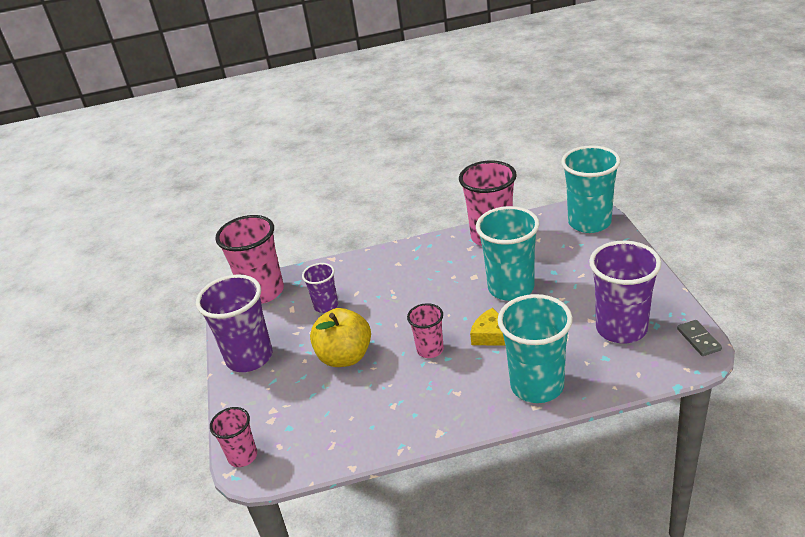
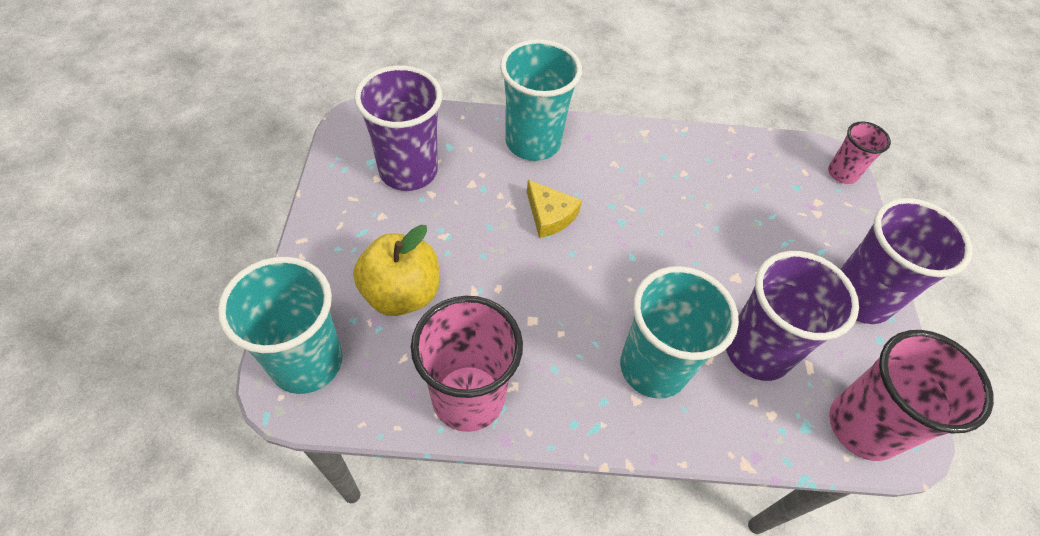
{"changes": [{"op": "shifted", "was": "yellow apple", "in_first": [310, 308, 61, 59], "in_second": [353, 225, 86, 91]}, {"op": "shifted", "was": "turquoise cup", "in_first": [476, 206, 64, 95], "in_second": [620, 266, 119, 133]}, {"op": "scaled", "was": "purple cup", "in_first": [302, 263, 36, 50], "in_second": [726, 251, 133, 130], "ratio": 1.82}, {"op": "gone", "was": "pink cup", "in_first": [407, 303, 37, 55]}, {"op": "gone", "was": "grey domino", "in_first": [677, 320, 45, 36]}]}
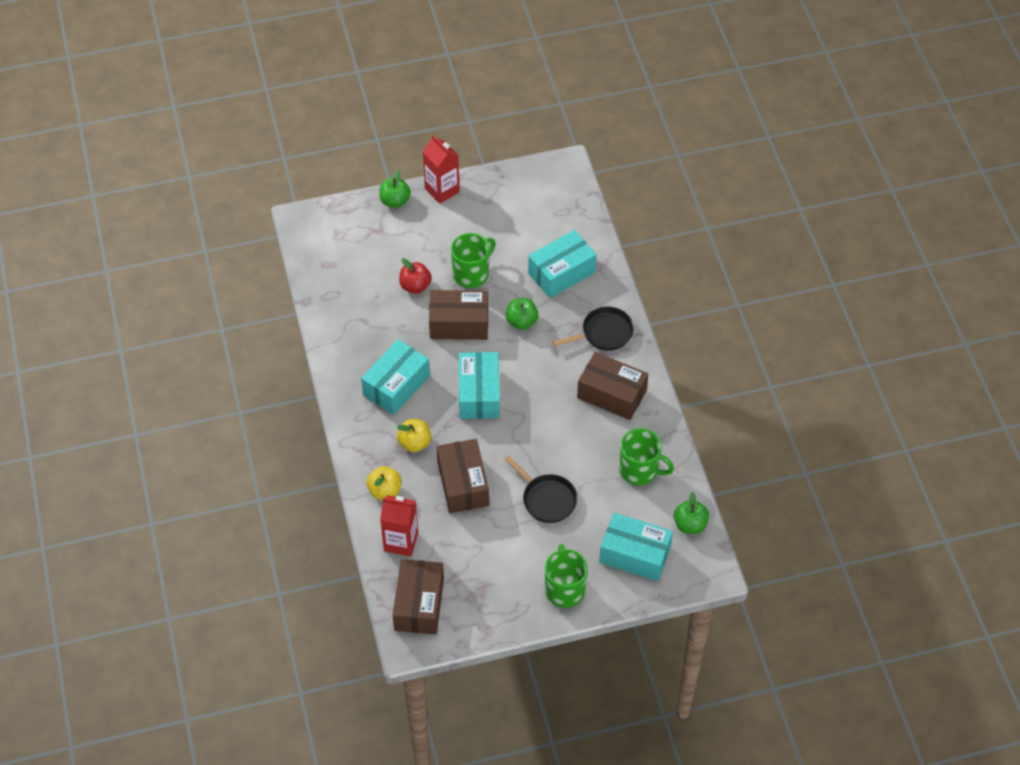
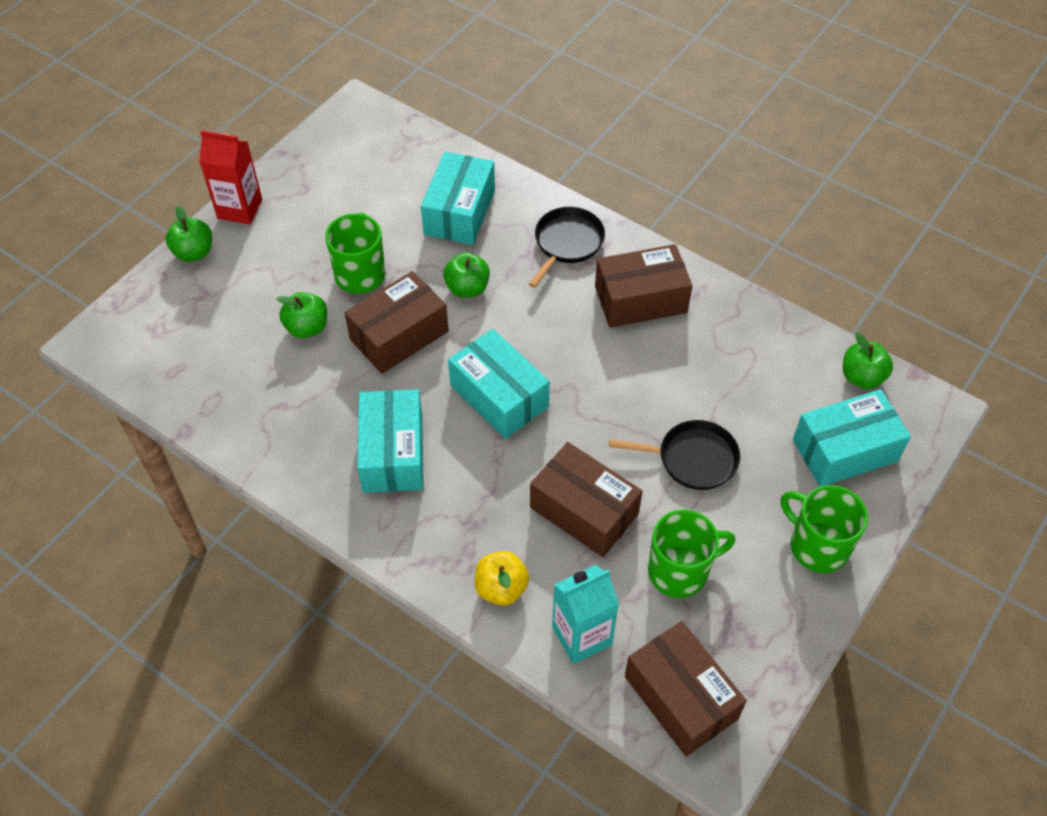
{"changes": [{"op": "repainted", "was": "red apple", "now": "green apple", "in_first": [399, 258, 33, 36], "in_second": [276, 292, 51, 46]}, {"op": "repainted", "was": "red carton", "now": "turquoise carton", "in_first": [380, 495, 38, 62], "in_second": [552, 565, 67, 99]}, {"op": "shifted", "was": "green mug", "in_first": [619, 428, 55, 57], "in_second": [648, 509, 87, 89]}, {"op": "gone", "was": "yellow apple", "in_first": [397, 419, 34, 33]}]}
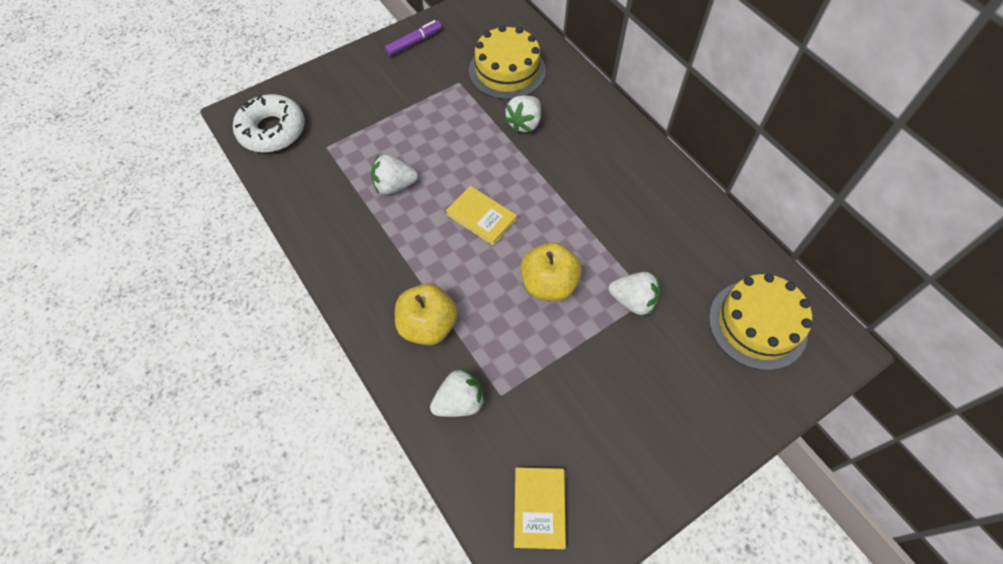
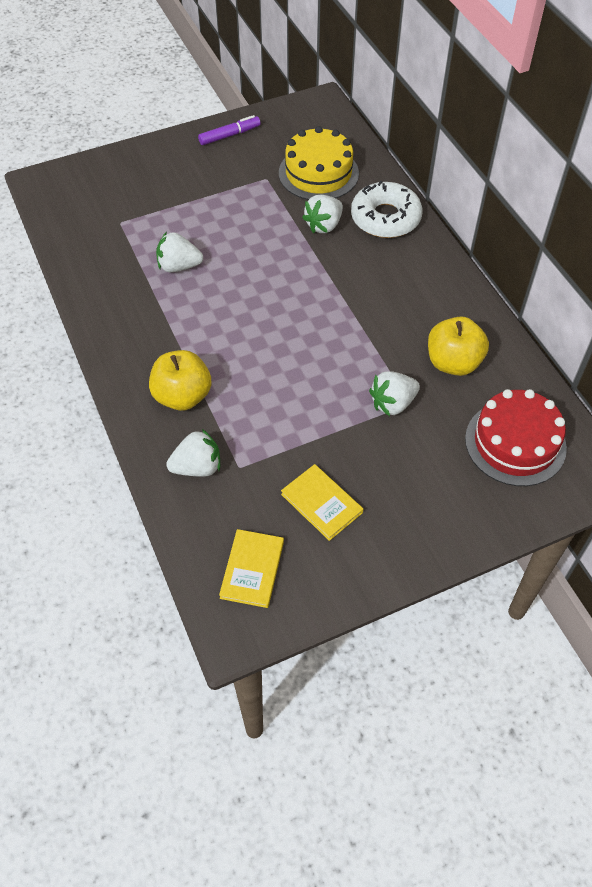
{"changes": [{"op": "shifted", "was": "yellow book", "in_first": [446, 186, 71, 60], "in_second": [281, 464, 82, 77]}, {"op": "shifted", "was": "white donut", "in_first": [233, 94, 72, 59], "in_second": [351, 181, 71, 57]}, {"op": "rotated", "was": "white strawberry", "in_first": [609, 272, 51, 44], "in_second": [369, 371, 51, 45], "clockwise": 120}, {"op": "shifted", "was": "yellow apple", "in_first": [521, 242, 61, 59], "in_second": [428, 317, 61, 59]}, {"op": "repainted", "was": "yellow cake", "now": "red cake", "in_first": [709, 273, 103, 97], "in_second": [465, 389, 102, 97]}]}
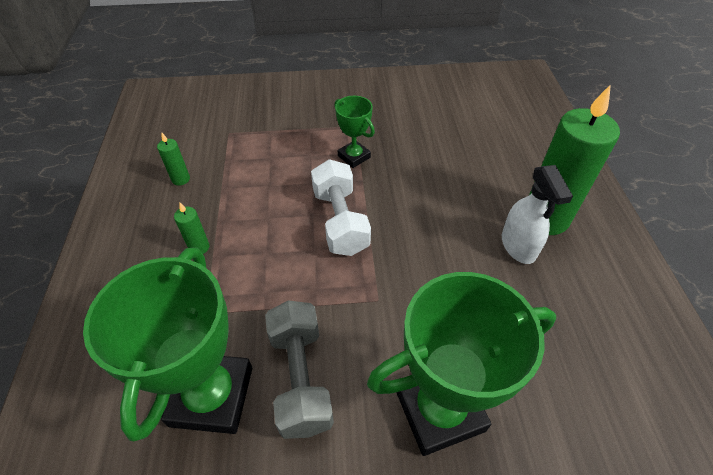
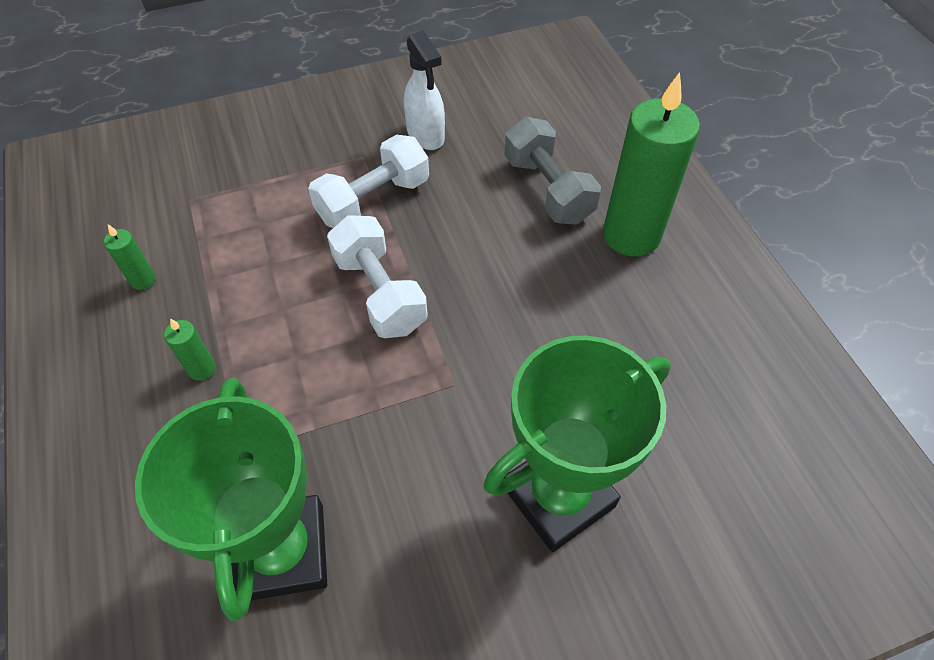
{"changes": [{"op": "swapped", "was": "green trophy", "now": "white dumbbell", "in_first": [334, 96, 41, 72], "in_second": [308, 134, 121, 94]}, {"op": "shifted", "was": "white spray bottle", "in_first": [502, 165, 71, 99], "in_second": [404, 30, 41, 120]}, {"op": "shifted", "was": "grey dumbbell", "in_first": [265, 301, 69, 138], "in_second": [505, 117, 96, 108]}]}
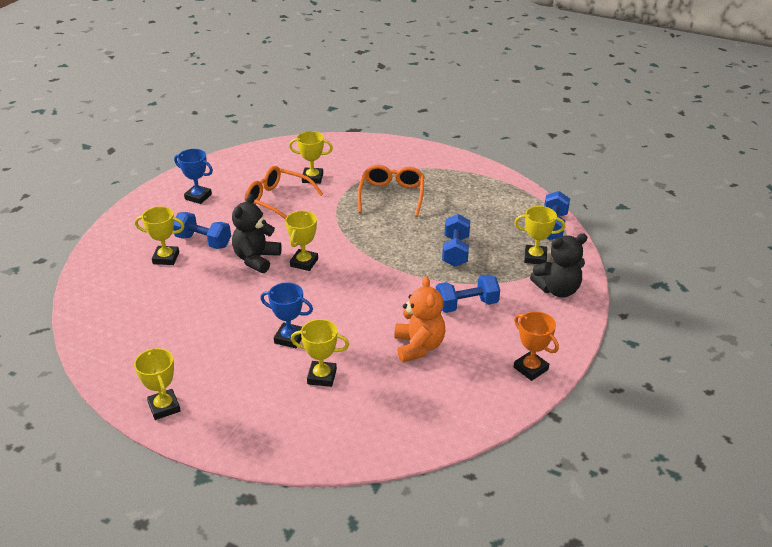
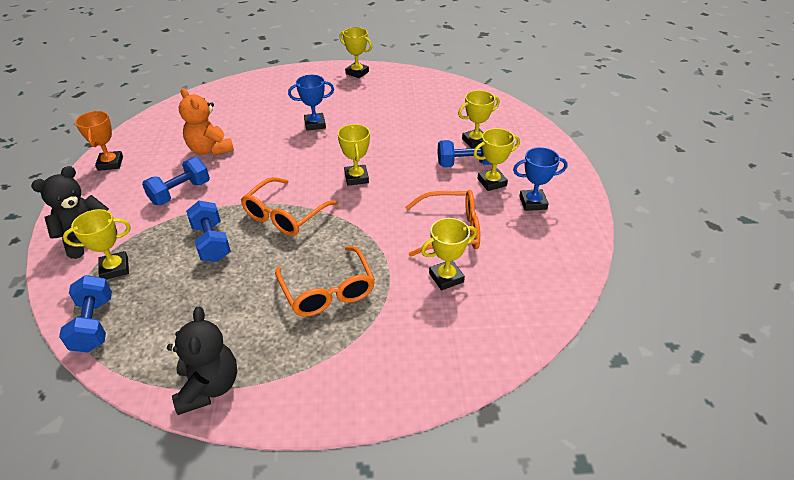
{"changes": [{"op": "rotated", "was": "orange trophy", "in_first": [514, 311, 45, 70], "in_second": [75, 111, 48, 60], "clockwise": 60}, {"op": "shifted", "was": "black teddy bear", "in_first": [232, 194, 50, 79], "in_second": [167, 307, 70, 108]}, {"op": "new", "now": "orange glasses", "in_second": [241, 177, 97, 59]}, {"op": "shifted", "was": "yellow trophy", "in_first": [291, 319, 58, 68], "in_second": [473, 128, 47, 63]}]}
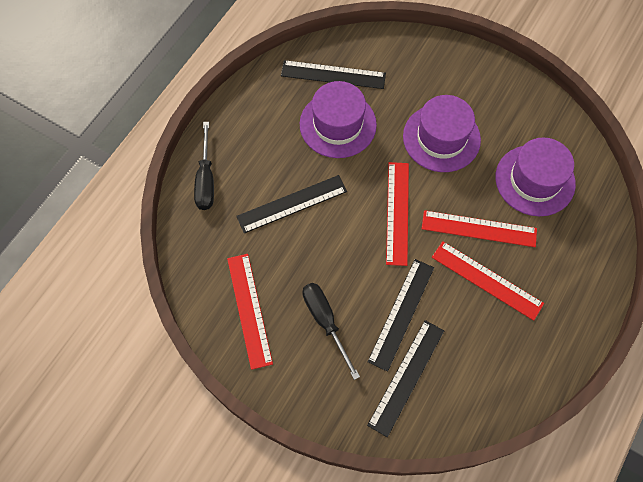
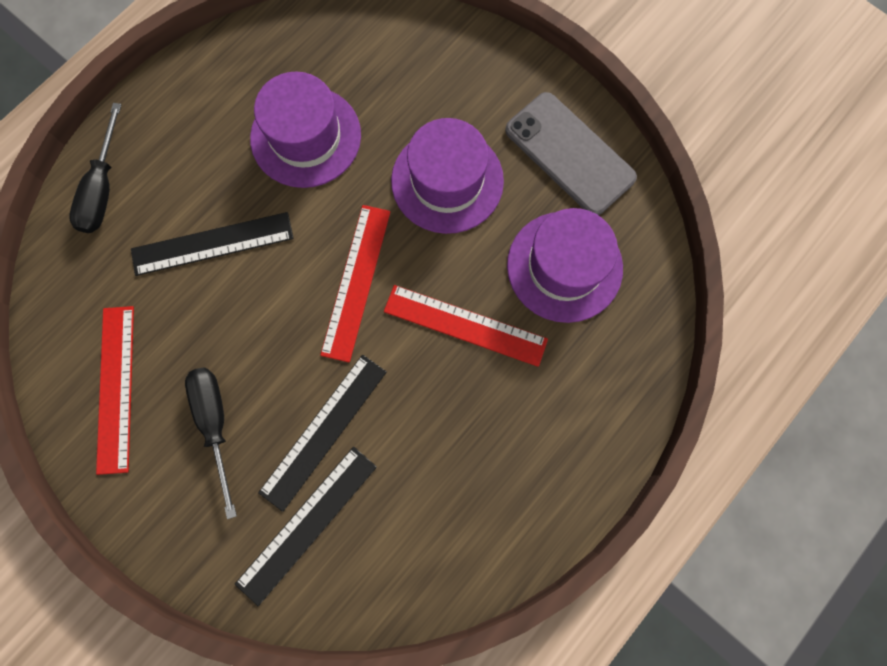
{"changes": [{"op": "new", "now": "grey phone", "in_second": [505, 92, 132, 123]}, {"op": "gone", "was": "black ruler", "in_first": [281, 60, 105, 29]}, {"op": "gone", "was": "red ruler", "in_first": [432, 241, 112, 80]}]}
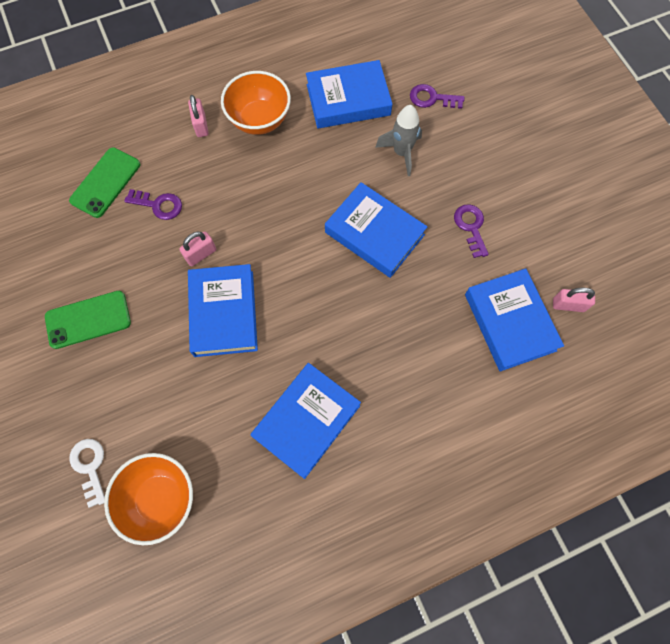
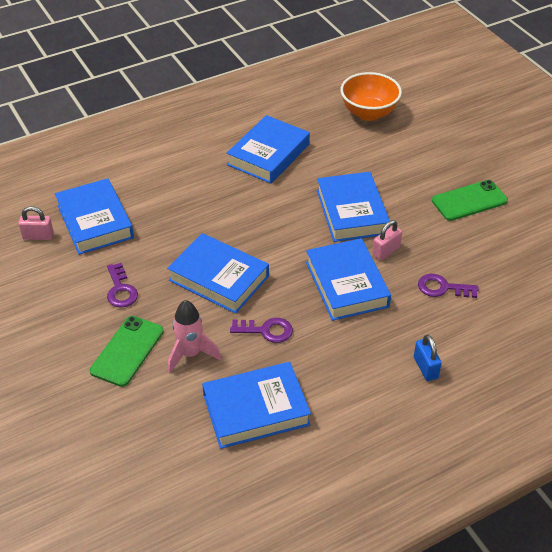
{"changes": [{"op": "shifted", "was": "green phone", "in_first": [69, 147, 71, 71], "in_second": [90, 316, 74, 71]}, {"op": "repainted", "was": "grey rocket", "now": "pink rocket", "in_first": [375, 105, 47, 71], "in_second": [168, 300, 53, 74]}, {"op": "shifted", "was": "purple key", "in_first": [410, 84, 54, 25], "in_second": [230, 318, 63, 25]}, {"op": "new", "now": "blue book", "in_second": [306, 238, 85, 83]}, {"op": "repainted", "was": "pink padlock", "now": "blue padlock", "in_first": [188, 95, 21, 42], "in_second": [414, 335, 28, 46]}, {"op": "gone", "was": "white key", "in_first": [69, 439, 36, 69]}, {"op": "gone", "was": "orange bowl", "in_first": [221, 71, 70, 64]}]}
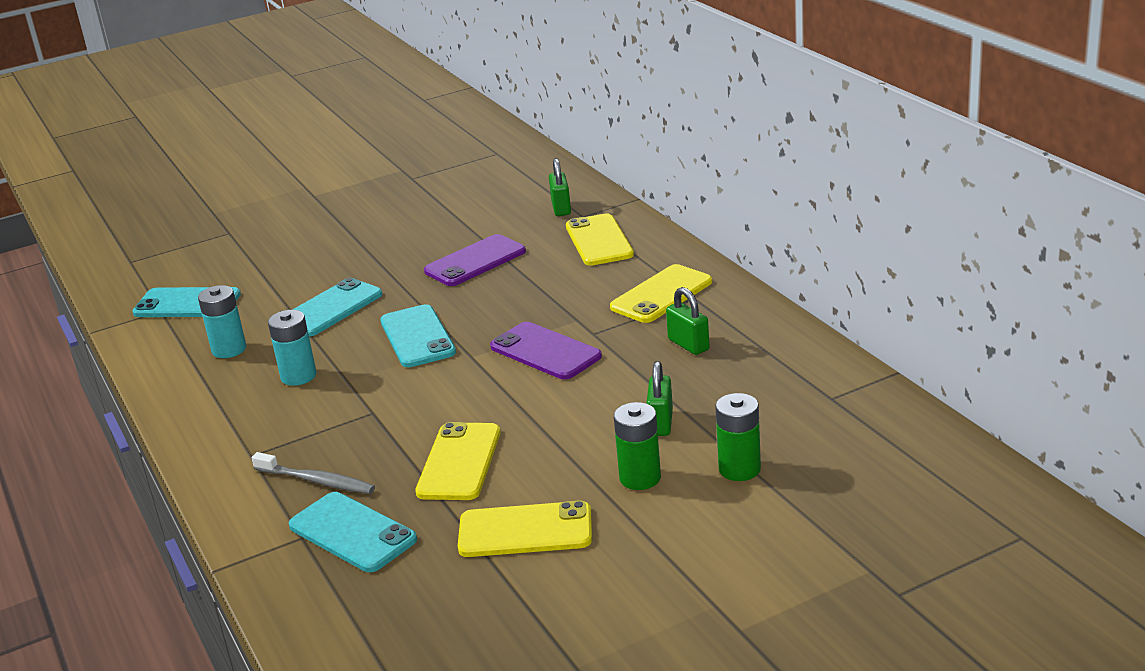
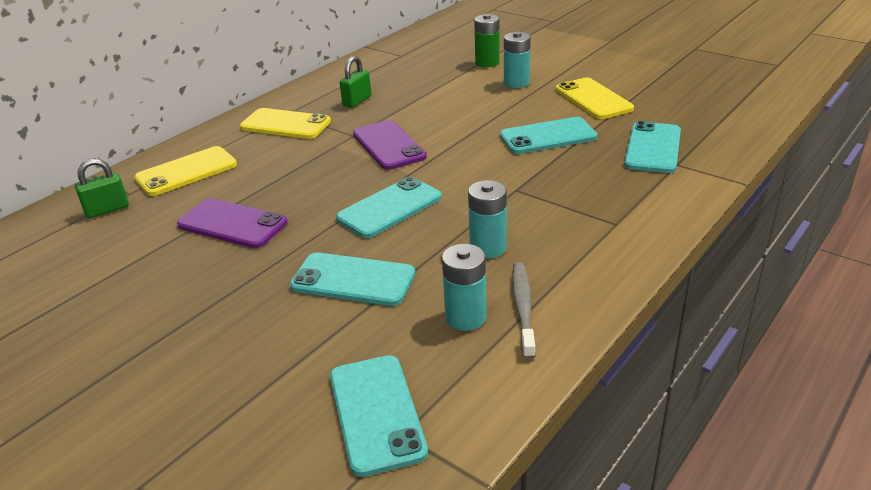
{"changes": [{"op": "rotated", "was": "purple phone", "in_first": [490, 322, 112, 57], "in_second": [353, 120, 74, 50], "clockwise": -45}, {"op": "repainted", "was": "yellow phone", "now": "turquoise phone", "in_first": [415, 422, 86, 78], "in_second": [500, 117, 98, 37]}, {"op": "repainted", "was": "green battery", "now": "turquoise battery", "in_first": [614, 402, 47, 88], "in_second": [504, 32, 27, 56]}, {"op": "shifted", "was": "grey toothbrush", "in_first": [251, 452, 124, 42], "in_second": [512, 262, 24, 97]}, {"op": "gone", "was": "green padlock", "in_first": [646, 361, 27, 75]}]}
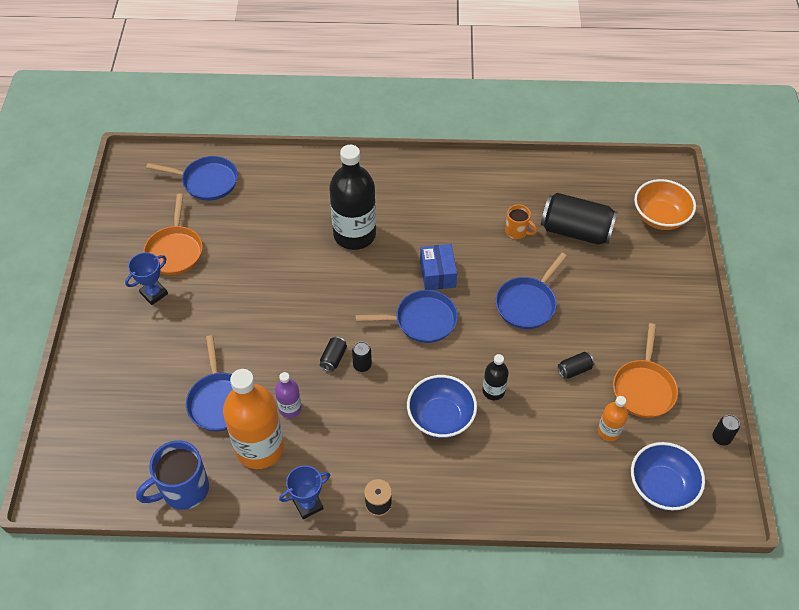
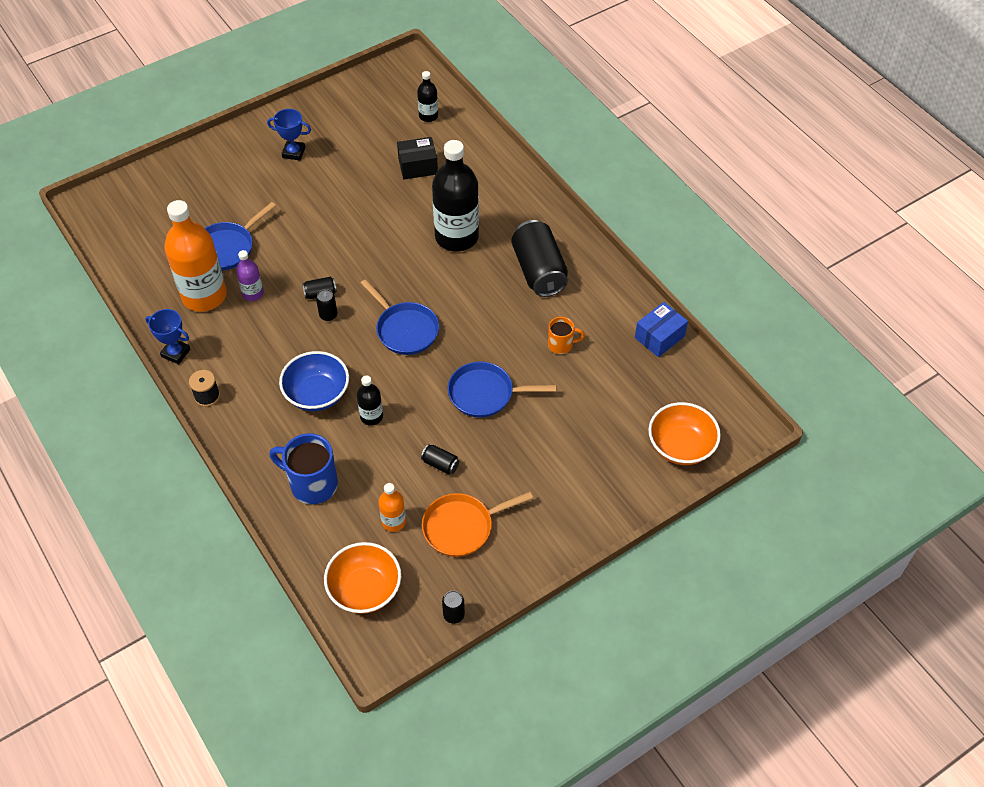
{"changes": [{"op": "shifted", "was": "blue mug", "in_first": [136, 440, 73, 70], "in_second": [269, 433, 69, 71]}, {"op": "repainted", "was": "blue bowl", "now": "orange bowl", "in_first": [631, 442, 74, 69], "in_second": [324, 542, 77, 72]}, {"op": "new", "now": "black box", "in_second": [397, 137, 41, 42]}, {"op": "swapped", "was": "blue pan", "now": "black bottle", "in_first": [146, 156, 92, 45], "in_second": [417, 71, 21, 51]}, {"op": "shifted", "was": "black can", "in_first": [541, 193, 77, 52], "in_second": [511, 220, 57, 77]}, {"op": "rotated", "was": "orange mug", "in_first": [505, 204, 32, 35], "in_second": [548, 317, 37, 37], "clockwise": -90}, {"op": "shifted", "was": "blue box", "in_first": [420, 244, 37, 46], "in_second": [635, 302, 53, 55]}, {"op": "gone", "was": "orange pan", "in_first": [143, 194, 60, 81]}]}
